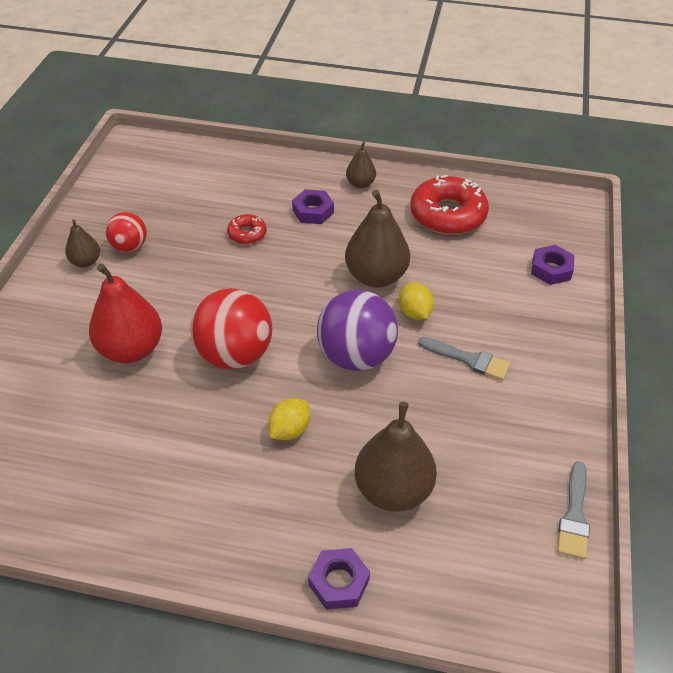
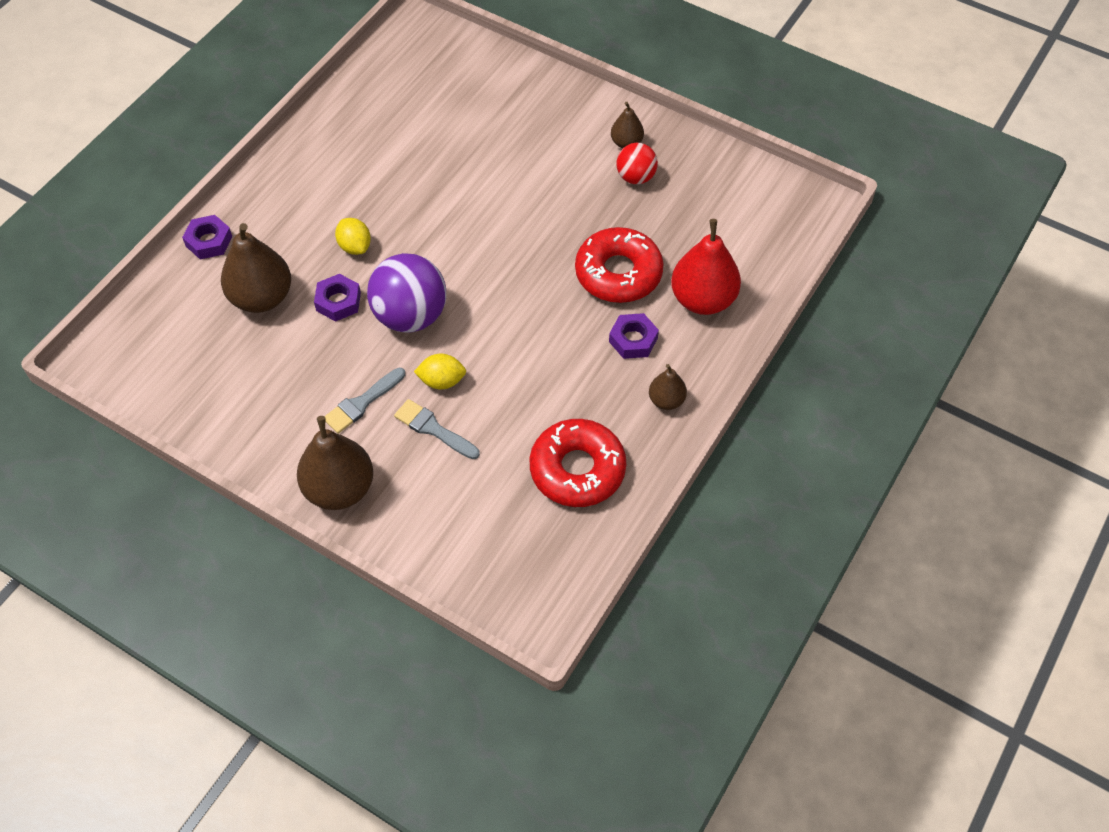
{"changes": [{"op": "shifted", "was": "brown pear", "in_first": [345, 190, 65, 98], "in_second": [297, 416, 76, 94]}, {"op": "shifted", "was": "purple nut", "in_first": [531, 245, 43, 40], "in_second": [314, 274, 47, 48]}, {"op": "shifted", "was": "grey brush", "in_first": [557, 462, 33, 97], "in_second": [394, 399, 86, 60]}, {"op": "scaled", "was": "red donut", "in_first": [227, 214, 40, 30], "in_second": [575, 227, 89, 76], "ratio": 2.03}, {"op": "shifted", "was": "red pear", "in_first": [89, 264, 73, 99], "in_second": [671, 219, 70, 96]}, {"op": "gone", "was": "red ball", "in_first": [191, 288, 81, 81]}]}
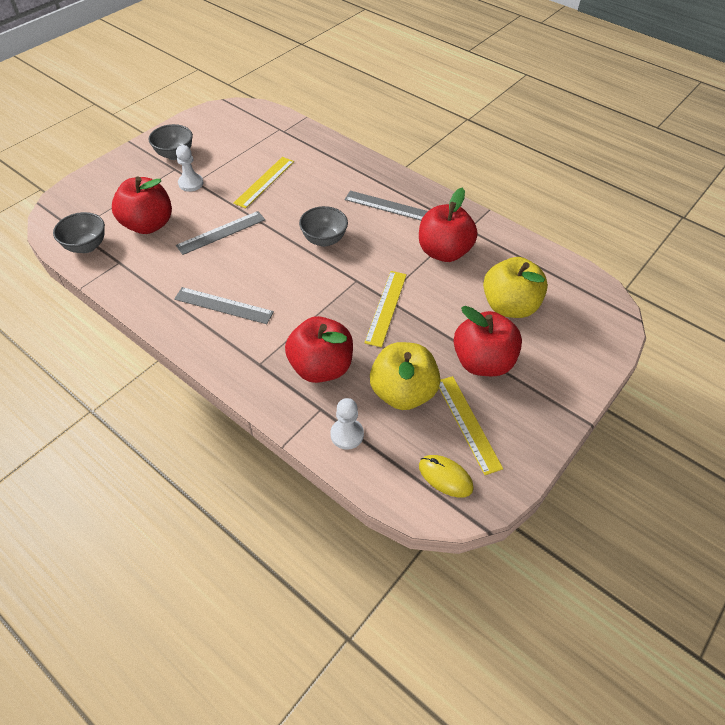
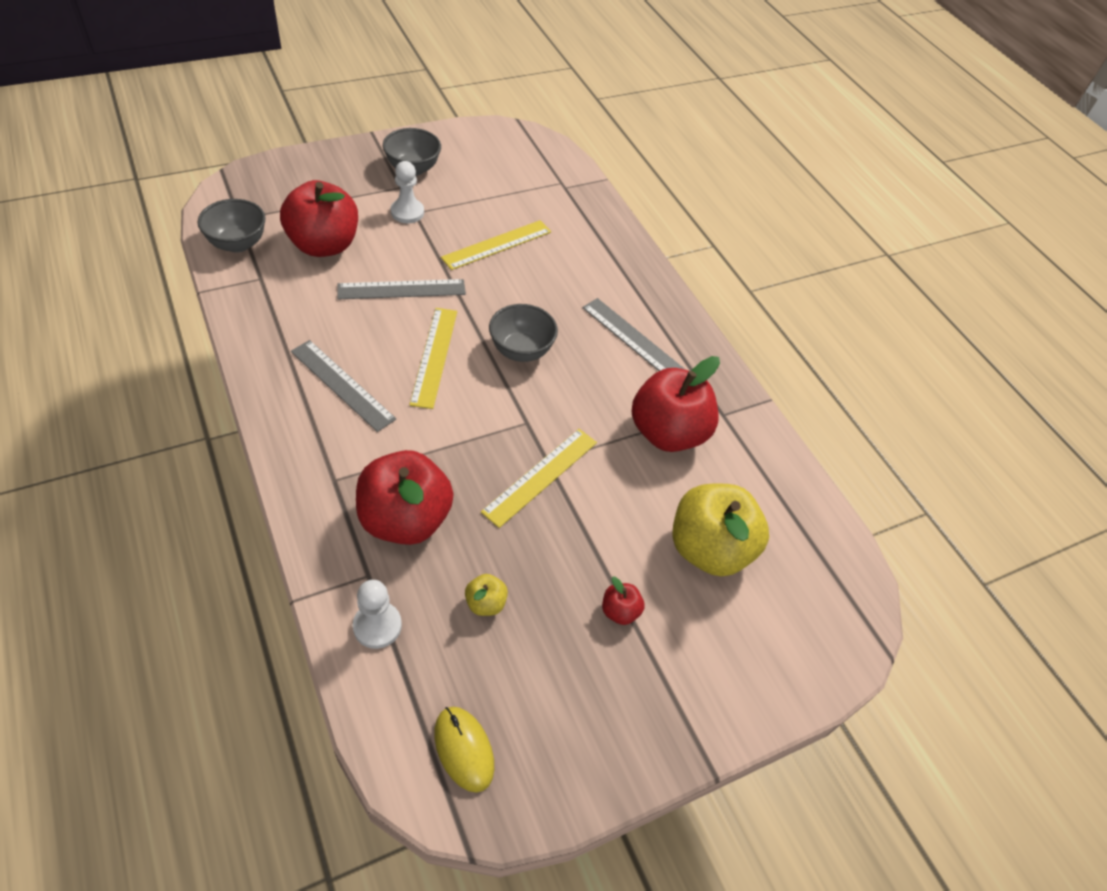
{"changes": [{"op": "shifted", "was": "yellow ruler", "in_first": [439, 376, 64, 99], "in_second": [409, 308, 48, 101]}, {"op": "scaled", "was": "yellow apple", "in_first": [370, 342, 70, 68], "in_second": [465, 574, 43, 42], "ratio": 0.43}, {"op": "scaled", "was": "red apple", "in_first": [454, 306, 68, 70], "in_second": [602, 577, 43, 48], "ratio": 0.43}]}
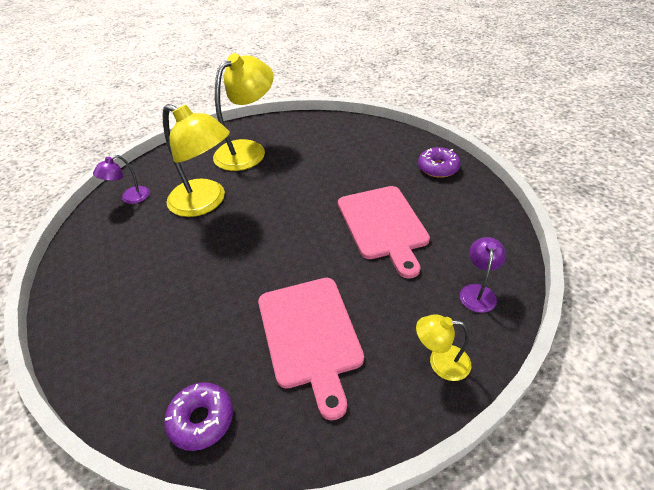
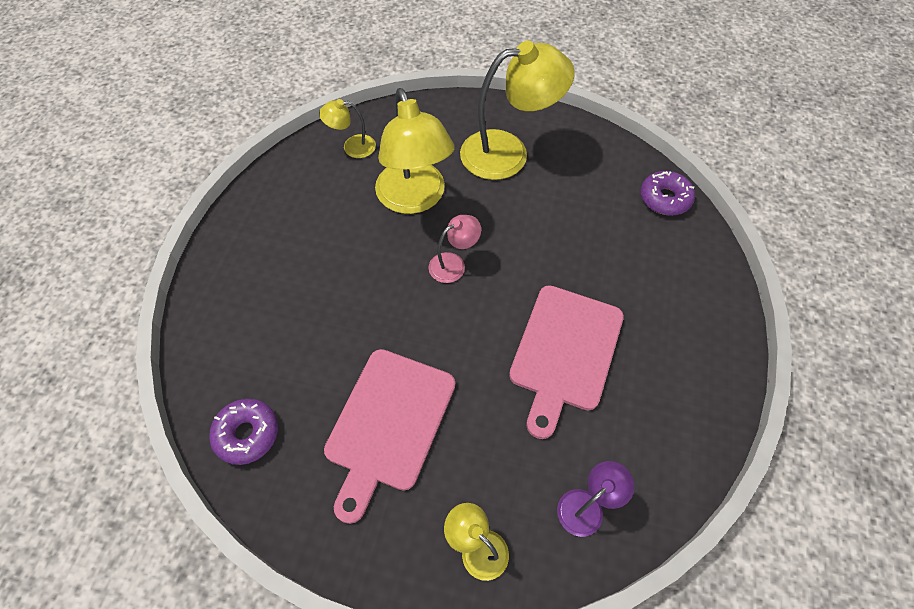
{"changes": [{"op": "repainted", "was": "purple lamp", "now": "yellow lamp", "in_first": [93, 155, 57, 49], "in_second": [319, 99, 57, 59]}, {"op": "new", "now": "pink lamp", "in_second": [429, 215, 52, 68]}, {"op": "shifted", "was": "purple donut", "in_first": [418, 147, 43, 31], "in_second": [641, 171, 54, 45]}]}
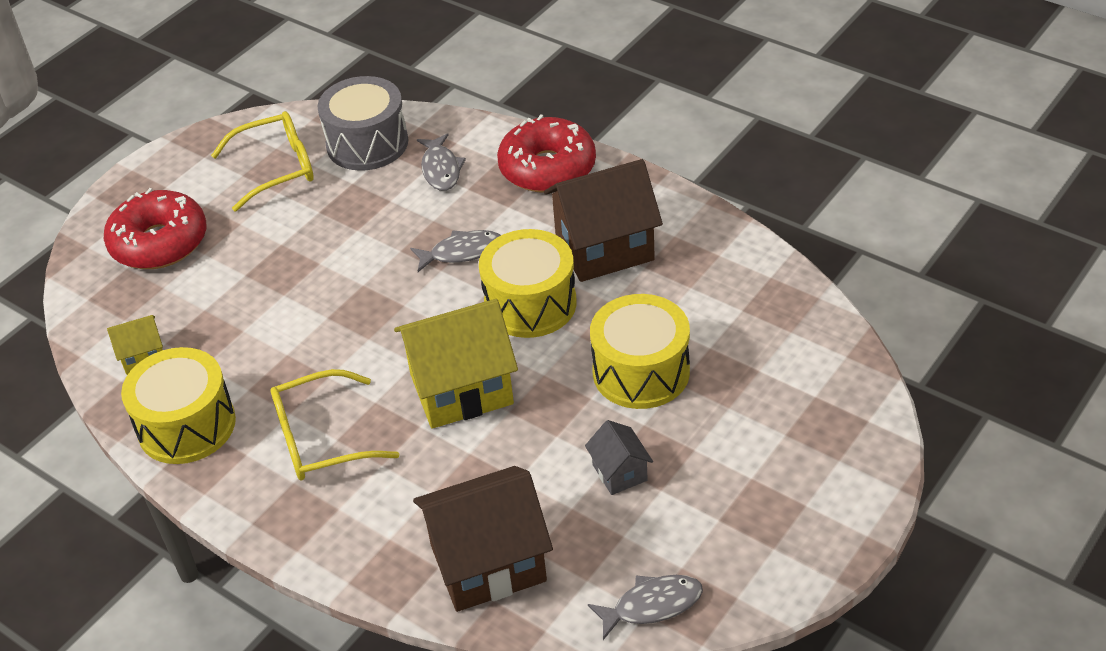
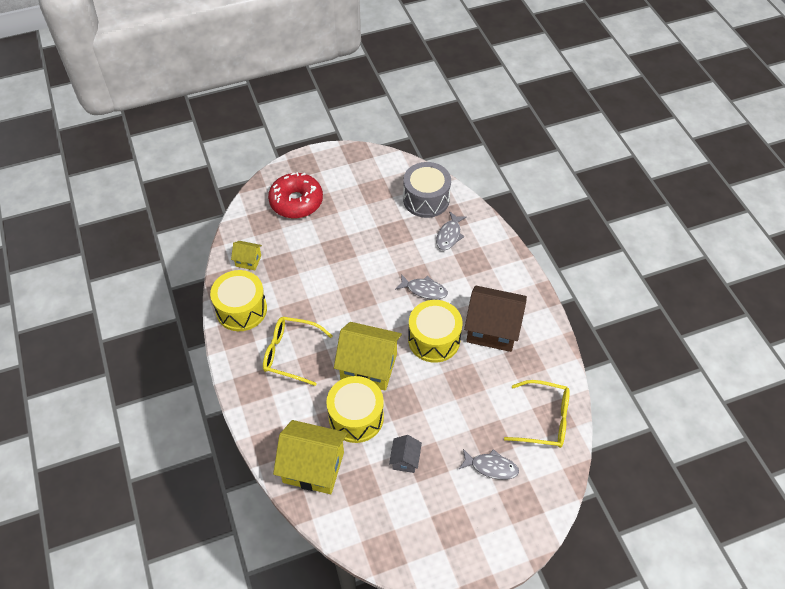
{"changes": [{"op": "repainted", "was": "brown house", "now": "yellow house", "in_first": [413, 466, 140, 146], "in_second": [273, 420, 75, 74]}, {"op": "shifted", "was": "yellow drum", "in_first": [590, 294, 100, 115], "in_second": [326, 376, 58, 67]}, {"op": "shifted", "was": "grey fish", "in_first": [588, 575, 115, 65], "in_second": [459, 449, 60, 31]}, {"op": "shifted", "was": "yellow glasses", "in_first": [211, 111, 103, 101], "in_second": [504, 380, 66, 68]}, {"op": "gone", "was": "red donut", "in_first": [497, 115, 99, 78]}]}
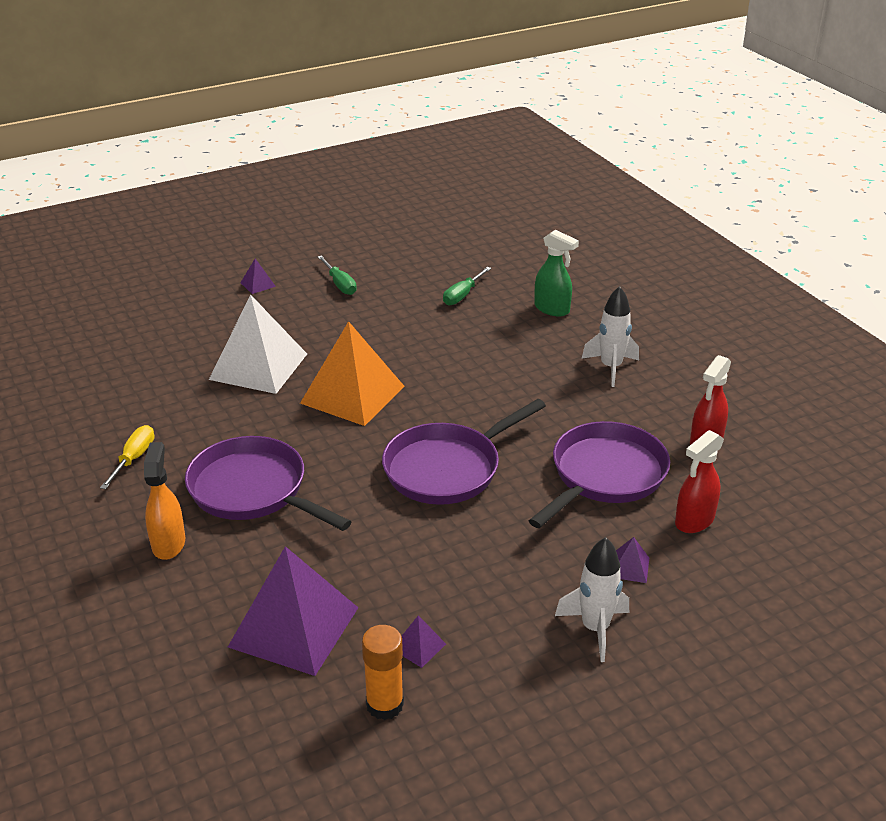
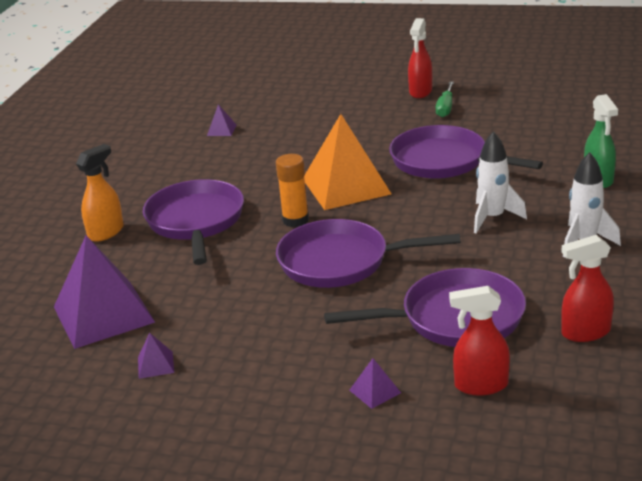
{"changes": [{"op": "shifted", "was": "purple pyramid", "in_first": [241, 259, 35, 35], "in_second": [207, 104, 29, 32]}, {"op": "shifted", "was": "orange glue stick", "in_first": [362, 625, 42, 95], "in_second": [276, 154, 33, 73]}, {"op": "new", "now": "purple pan", "in_second": [389, 125, 154, 54]}, {"op": "new", "now": "red spray bottle", "in_second": [408, 18, 24, 80]}, {"op": "shifted", "was": "white rocket", "in_first": [555, 537, 74, 125], "in_second": [474, 131, 53, 103]}, {"op": "gone", "was": "yellow screwdriver", "in_first": [100, 425, 54, 64]}, {"op": "gone", "was": "white pyramid", "in_first": [209, 294, 98, 100]}, {"op": "gone", "was": "green screwdriver", "in_first": [443, 267, 48, 38]}]}
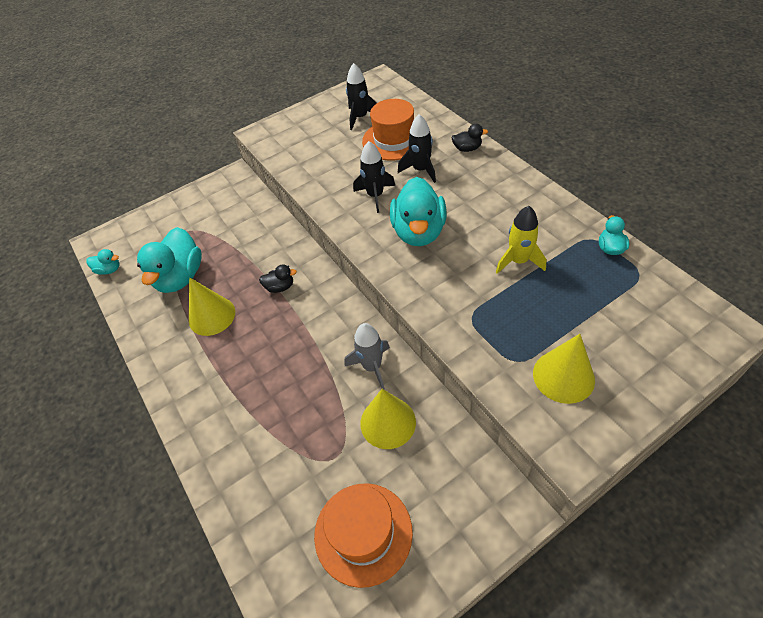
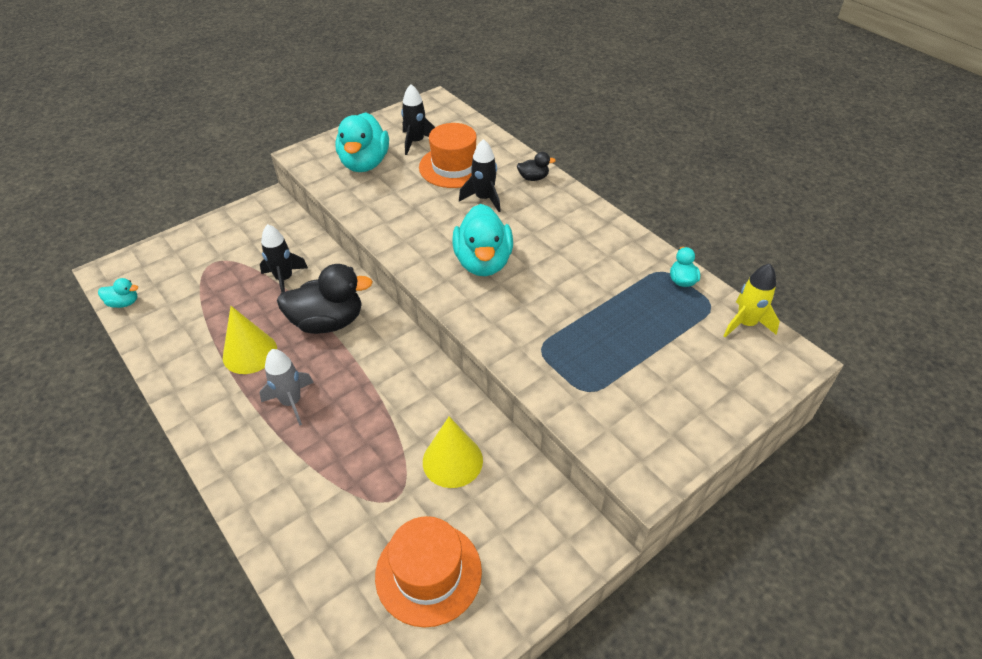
{"changes": [{"op": "shifted", "was": "grey rocket", "in_first": [345, 323, 45, 66], "in_second": [259, 349, 55, 77]}, {"op": "shifted", "was": "black rocket", "in_first": [353, 141, 42, 72], "in_second": [260, 224, 48, 68]}, {"op": "scaled", "was": "black duck", "in_first": [259, 265, 38, 28], "in_second": [277, 264, 96, 70], "ratio": 2.15}, {"op": "shifted", "was": "turquoise duck", "in_first": [137, 227, 65, 66], "in_second": [335, 112, 54, 60]}, {"op": "shifted", "was": "yellow rocket", "in_first": [496, 206, 50, 68], "in_second": [723, 264, 57, 73]}, {"op": "gone", "was": "yellow cone", "in_first": [533, 334, 62, 70]}]}
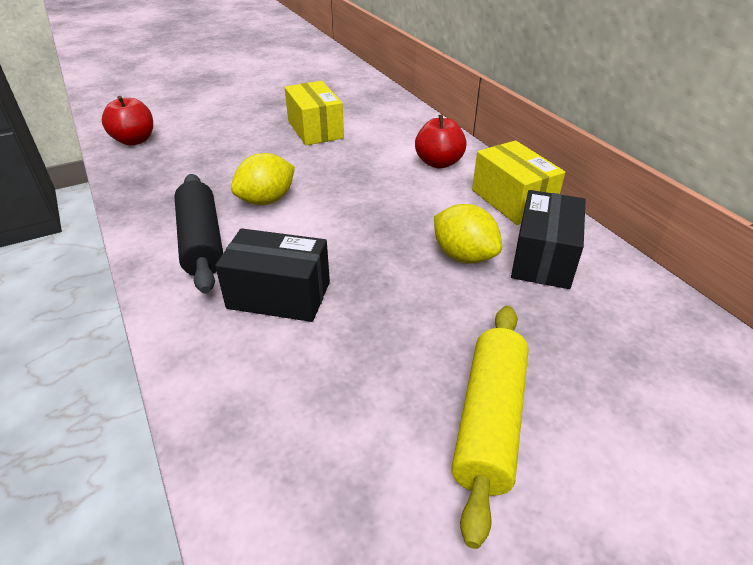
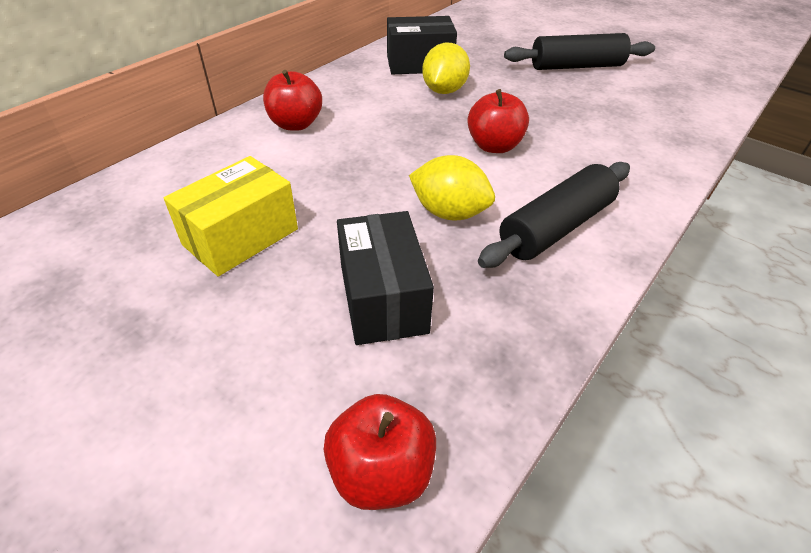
{"changes": [{"op": "shifted", "was": "black box", "in_first": [215, 228, 115, 94], "in_second": [337, 211, 97, 134]}, {"op": "new", "now": "red apple", "in_second": [467, 89, 62, 64]}, {"op": "repainted", "was": "yellow rolling pin", "now": "black rolling pin", "in_first": [451, 306, 78, 243], "in_second": [504, 33, 151, 37]}, {"op": "gone", "was": "yellow box", "in_first": [472, 140, 93, 85]}]}
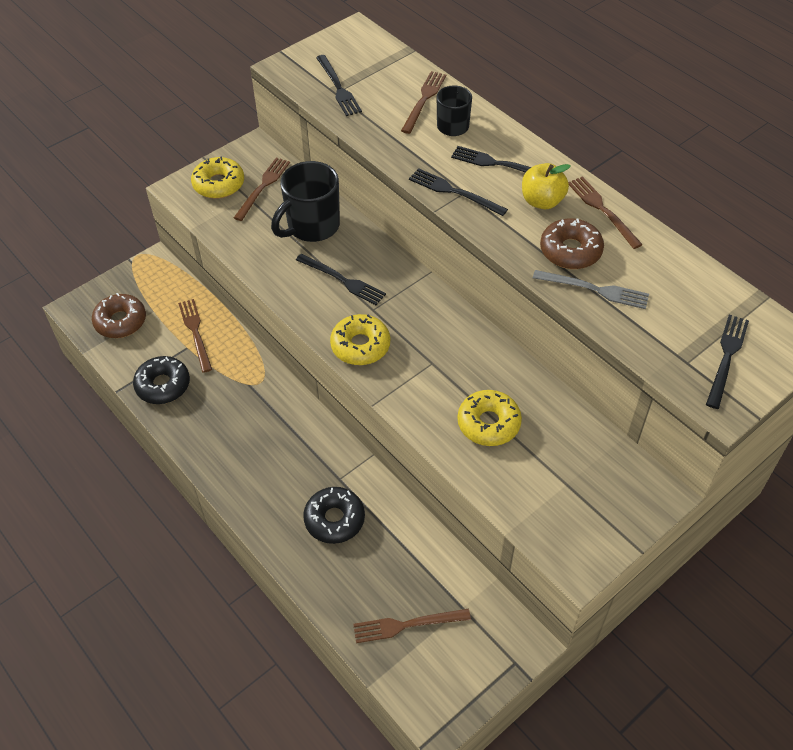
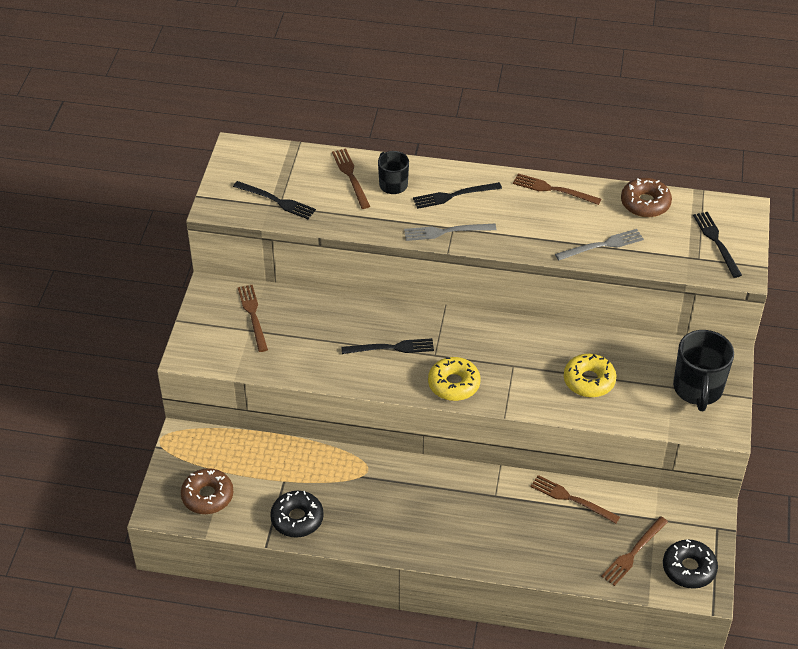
{"changes": [{"op": "repainted", "was": "black fork", "now": "grey fork", "in_first": [409, 168, 99, 48], "in_second": [404, 224, 92, 17]}, {"op": "shifted", "was": "brown fork", "in_first": [178, 299, 34, 74], "in_second": [530, 475, 90, 49]}, {"op": "shifted", "was": "brown donut", "in_first": [540, 218, 64, 51], "in_second": [621, 178, 51, 39]}, {"op": "shifted", "was": "black donut", "in_first": [303, 487, 62, 57], "in_second": [663, 539, 55, 50]}, {"op": "shifted", "was": "black mug", "in_first": [271, 161, 69, 81], "in_second": [673, 330, 61, 81]}, {"op": "gone", "was": "yellow donut", "in_first": [191, 157, 53, 42]}, {"op": "gone", "was": "yellow apple", "in_first": [522, 163, 49, 46]}]}
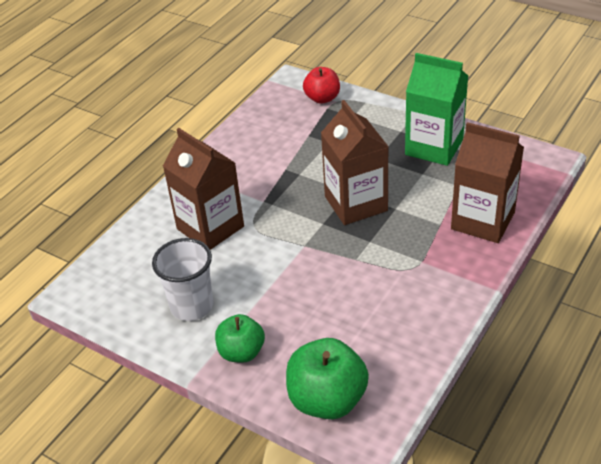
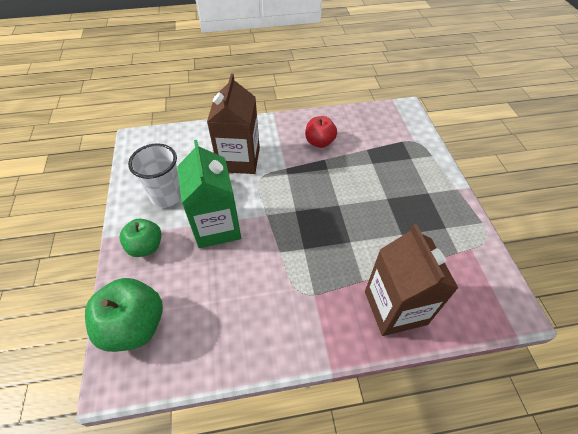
{"changes": [{"op": "shifted", "was": "green carton", "in_first": [405, 53, 63, 113], "in_second": [177, 140, 64, 108]}, {"op": "shifted", "was": "red apple", "in_first": [303, 67, 37, 37], "in_second": [305, 116, 32, 32]}, {"op": "gone", "was": "brown carton", "in_first": [321, 100, 68, 125]}]}
